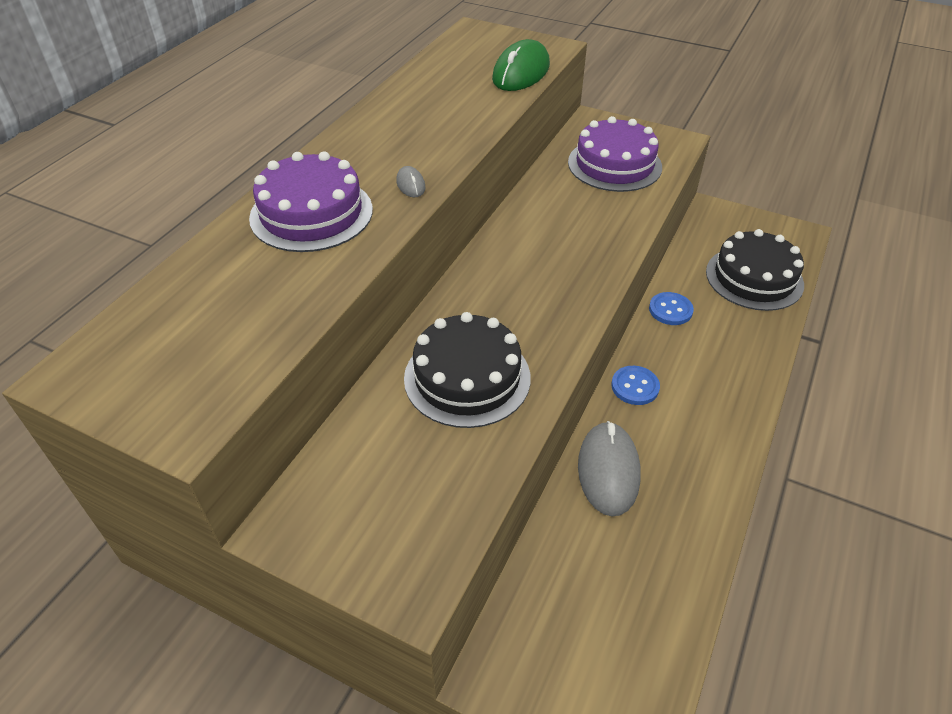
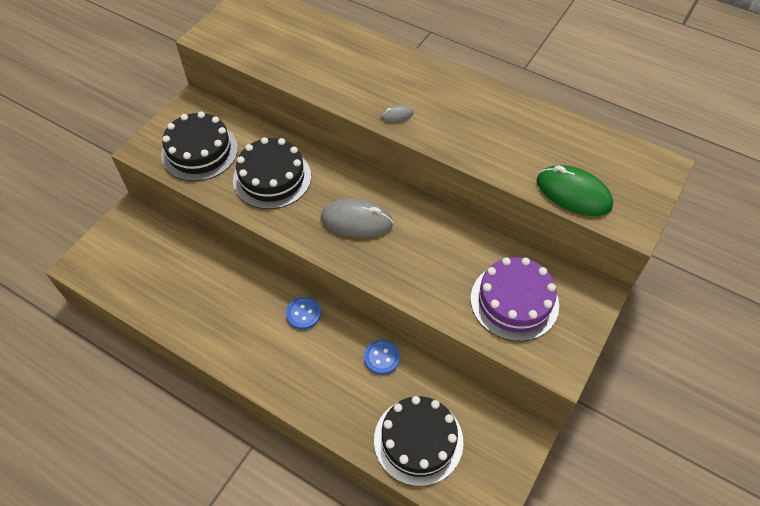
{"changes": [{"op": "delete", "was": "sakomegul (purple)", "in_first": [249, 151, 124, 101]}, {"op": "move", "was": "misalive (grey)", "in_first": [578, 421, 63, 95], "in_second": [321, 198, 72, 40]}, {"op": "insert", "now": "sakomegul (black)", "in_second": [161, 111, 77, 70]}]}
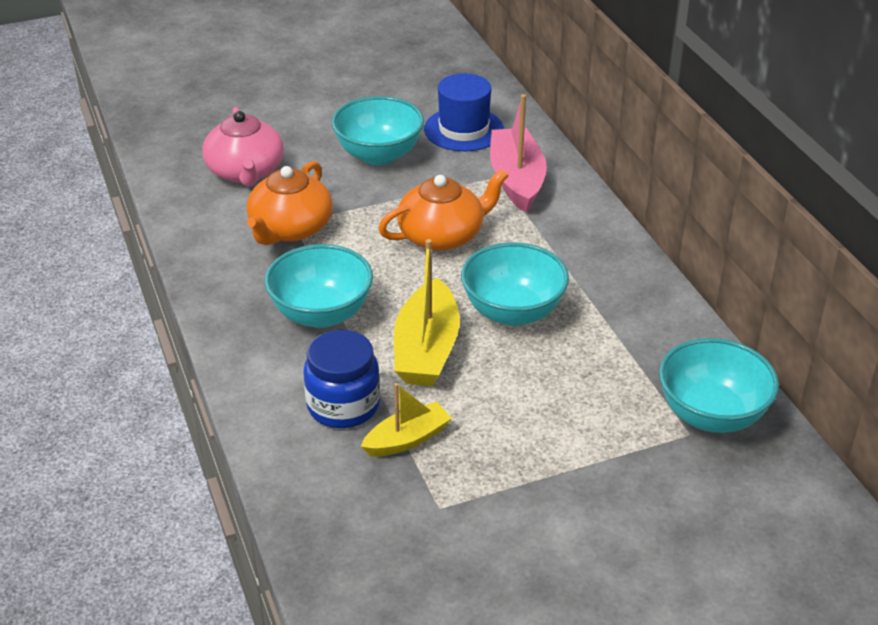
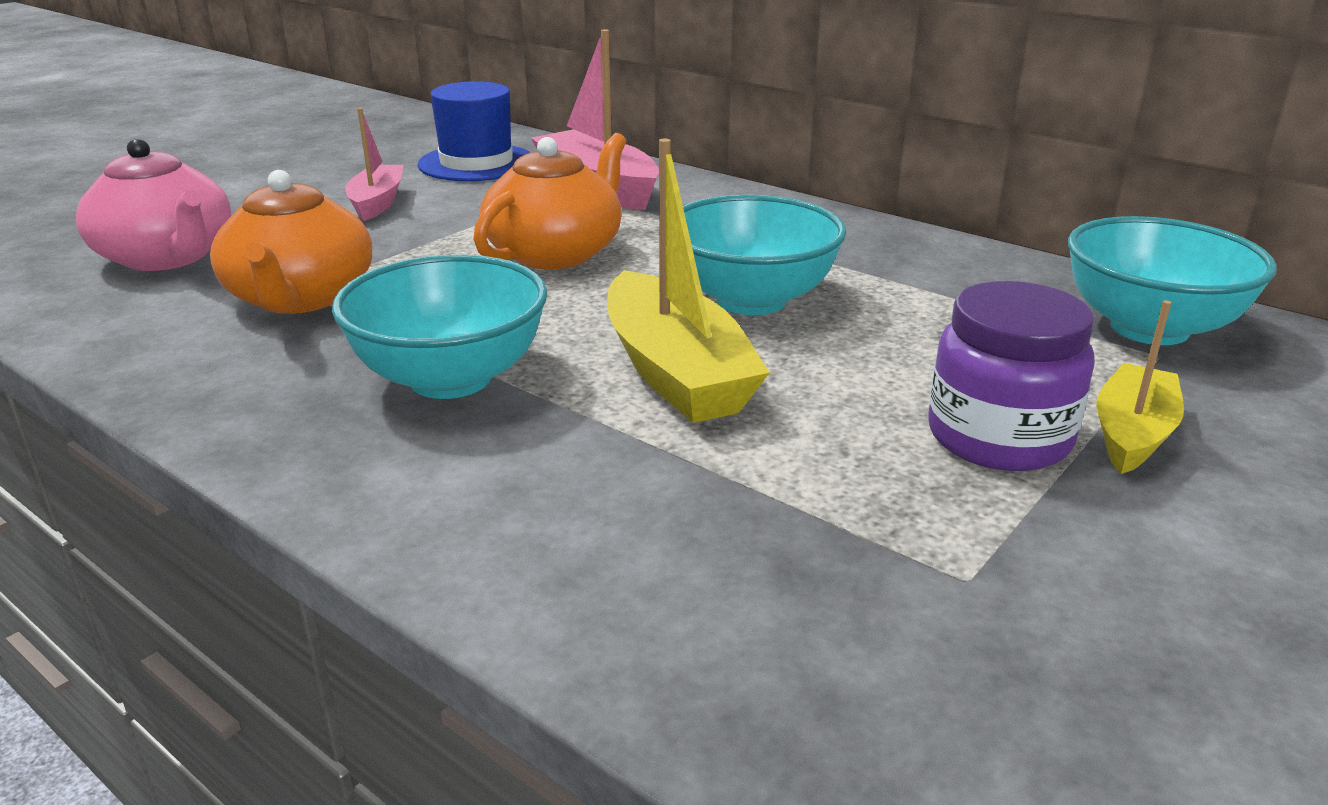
{"changes": [{"op": "delete", "was": "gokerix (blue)", "in_first": [303, 330, 77, 98]}, {"op": "replace", "was": "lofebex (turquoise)", "now": "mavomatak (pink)", "in_first": [332, 96, 92, 69], "in_second": [345, 108, 59, 113]}, {"op": "move", "was": "mavomatak (yellow)", "in_first": [361, 383, 91, 74], "in_second": [1096, 300, 88, 174]}, {"op": "insert", "now": "gokerix (purple)", "in_second": [929, 281, 166, 190]}]}
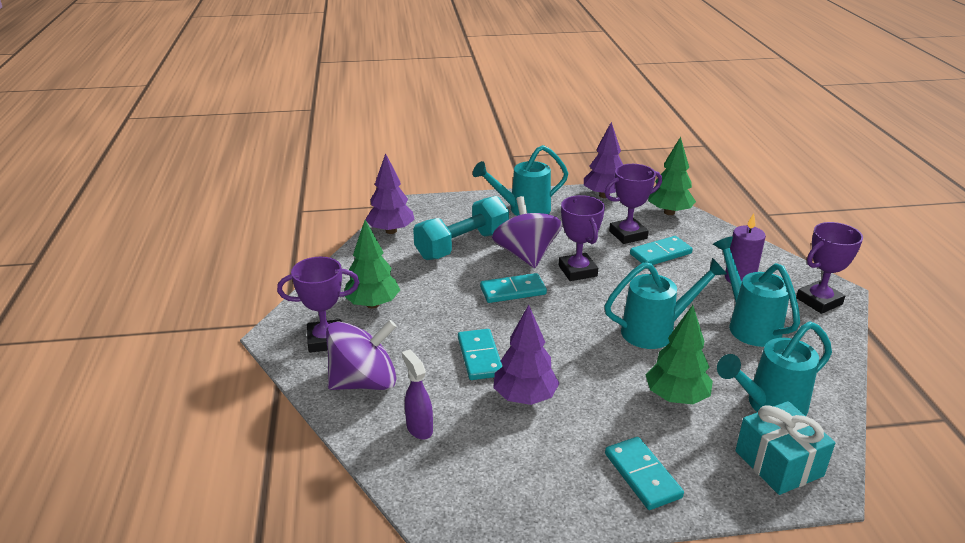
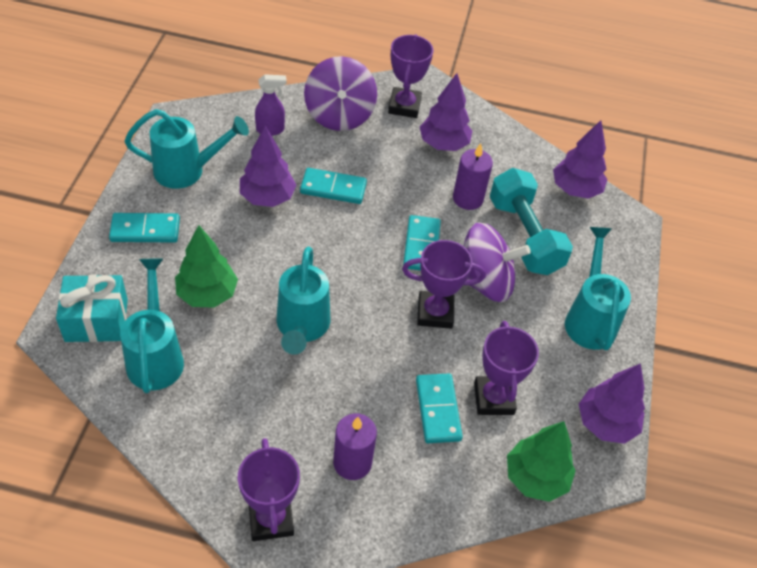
{"changes": [{"op": "recolor", "was": "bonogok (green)", "now": "bonogok (purple)", "in_first": [344, 220, 56, 89], "in_second": [420, 73, 52, 78]}, {"op": "move", "was": "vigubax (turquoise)", "in_first": [713, 236, 87, 111], "in_second": [124, 109, 125, 80]}, {"op": "insert", "now": "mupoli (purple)", "in_second": [453, 143, 40, 67]}]}
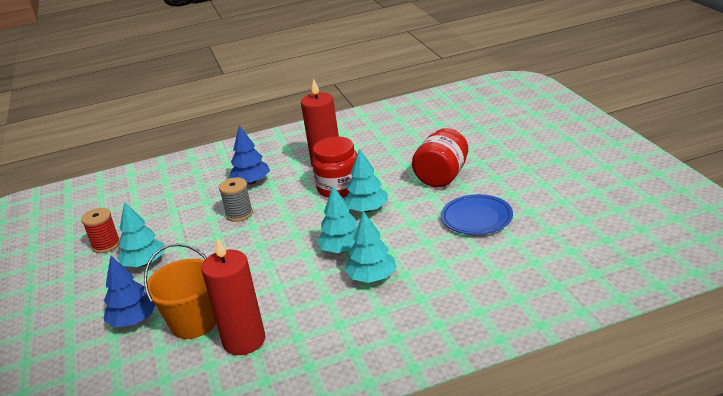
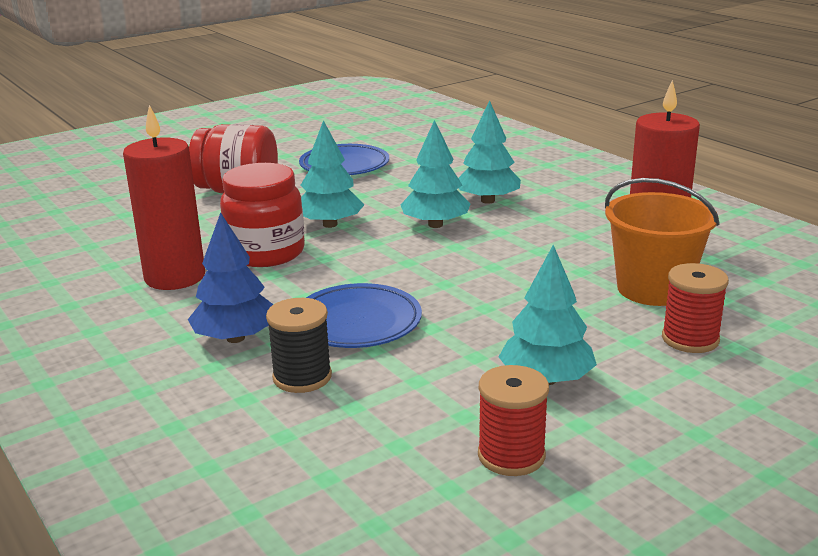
{"changes": [{"op": "replace", "was": "bonogok (blue)", "now": "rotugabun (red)", "in_first": [104, 255, 52, 72], "in_second": [662, 263, 67, 90]}, {"op": "replace", "was": "rotugabun (grey)", "now": "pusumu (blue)", "in_first": [219, 177, 34, 45], "in_second": [306, 283, 116, 65]}, {"op": "insert", "now": "rotugabun (black)", "in_second": [266, 298, 66, 95]}]}
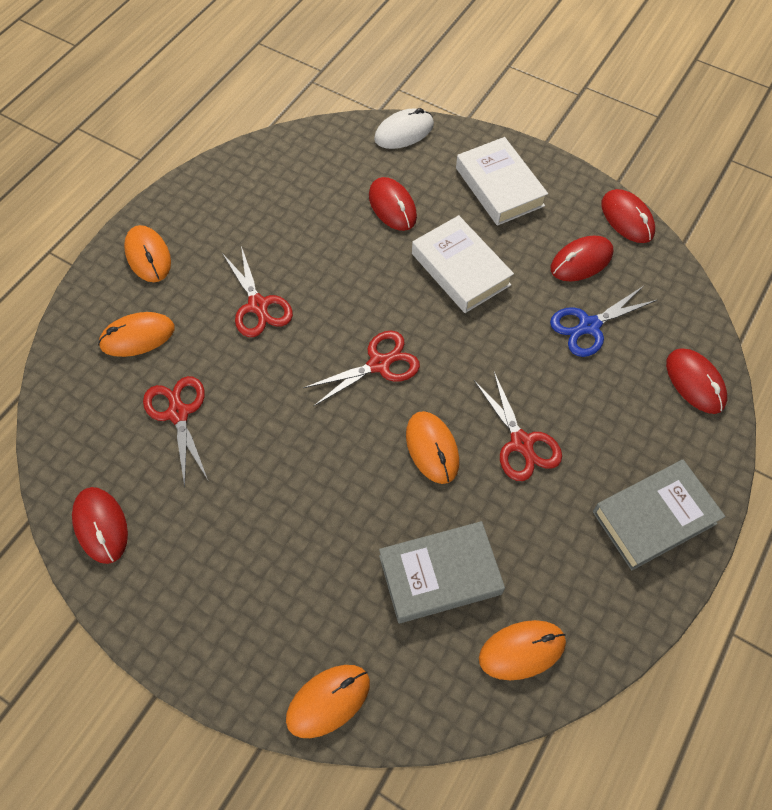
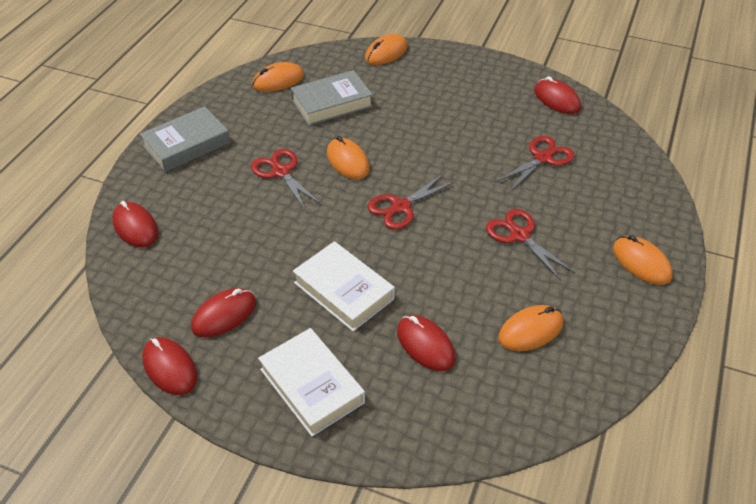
{"changes": [{"op": "move", "was": "misalive (orange)", "in_first": [98, 312, 77, 45], "in_second": [499, 305, 64, 46]}, {"op": "rotate", "was": "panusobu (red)", "in_first": [143, 376, 65, 112], "in_second": [496, 136, 78, 55], "clockwise": -105}, {"op": "delete", "was": "misalive (white)", "in_first": [374, 108, 60, 41]}, {"op": "delete", "was": "panusobu (blue)", "in_first": [550, 286, 107, 71]}]}
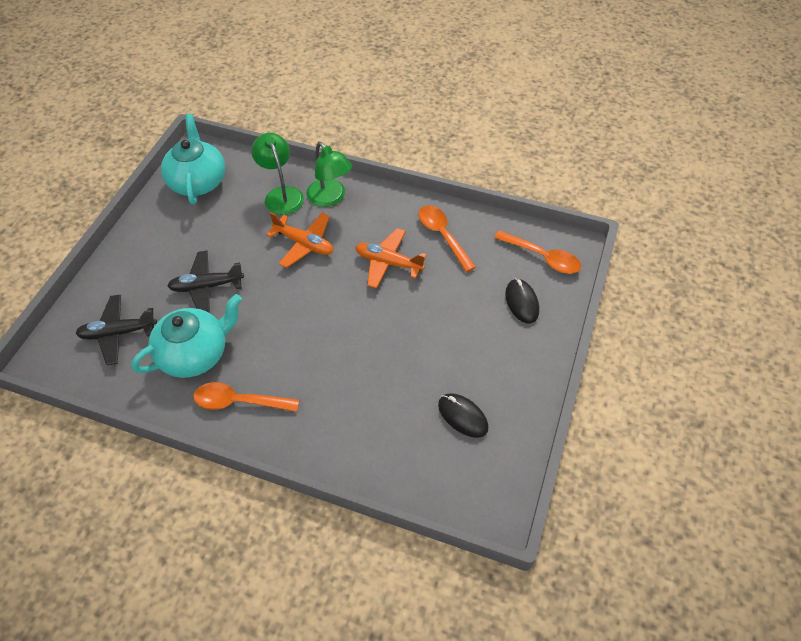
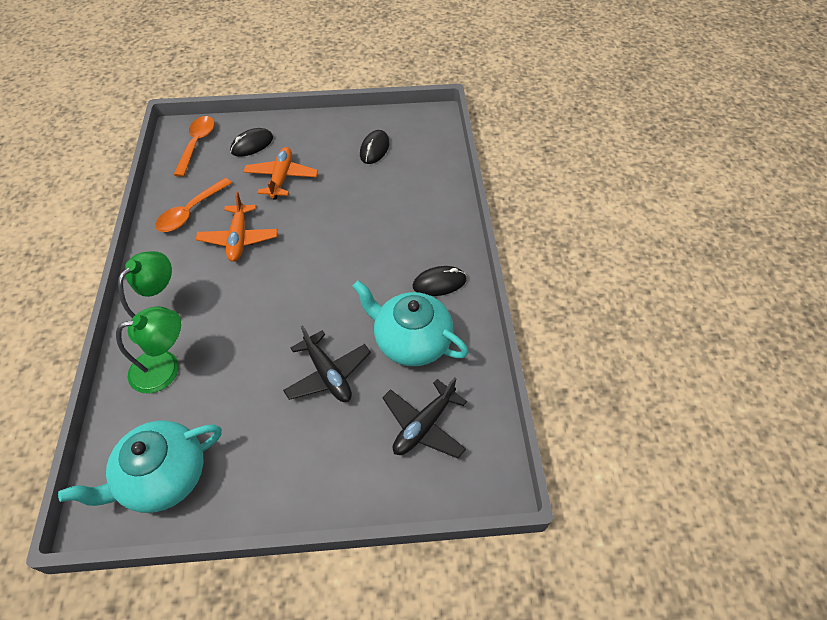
{"changes": [{"op": "rotate", "was": "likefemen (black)", "in_first": [75, 294, 82, 71], "in_second": [382, 377, 85, 81], "clockwise": 75}, {"op": "replace", "was": "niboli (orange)", "now": "misalive (black)", "in_first": [193, 382, 106, 30], "in_second": [413, 266, 54, 30]}, {"op": "rotate", "was": "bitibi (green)", "in_first": [251, 133, 53, 82], "in_second": [116, 309, 65, 85], "clockwise": -150}, {"op": "move", "was": "likefemen (orange)", "in_first": [266, 212, 67, 56], "in_second": [243, 147, 75, 53]}]}
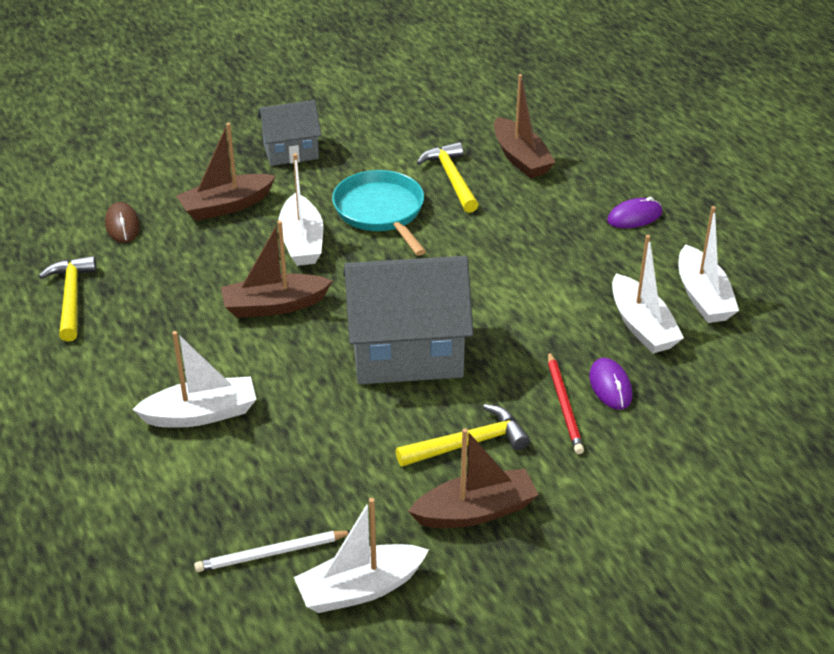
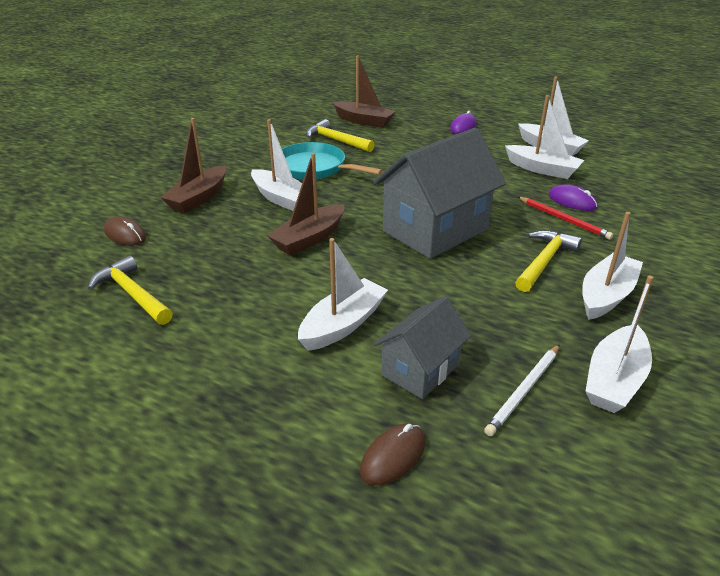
{"changes": [{"op": "move", "was": "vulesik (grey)", "in_first": [258, 100, 64, 66], "in_second": [374, 296, 97, 103]}, {"op": "recolor", "was": "mavomatak (brown)", "now": "mavomatak (white)", "in_first": [408, 428, 131, 100], "in_second": [582, 212, 61, 108]}, {"op": "insert", "now": "misalive (brown)", "in_second": [360, 423, 65, 62]}]}
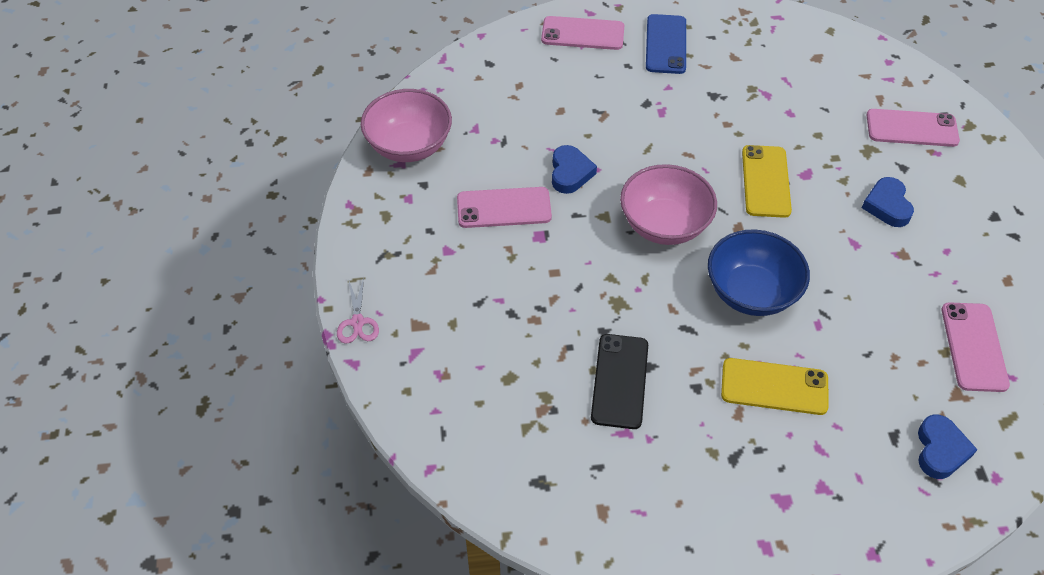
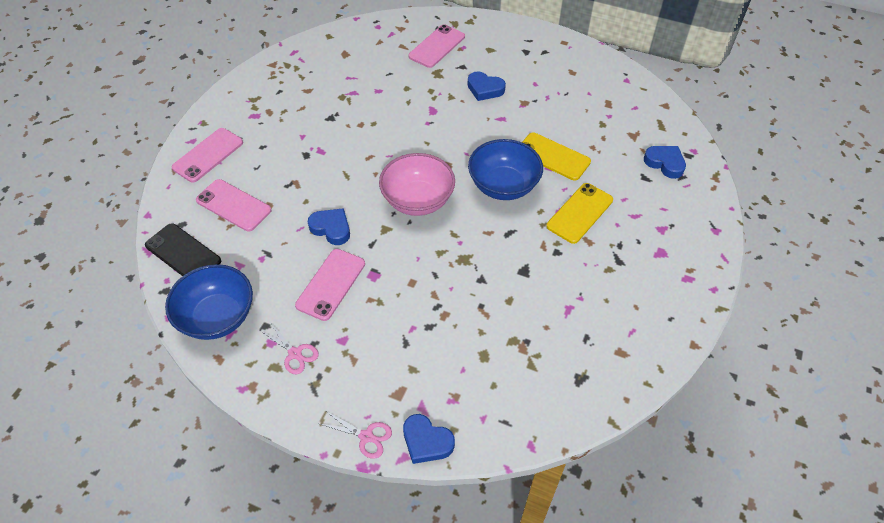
{"changes": [{"op": "recolor", "was": "lofebex (pink)", "now": "lofebex (blue)", "in_first": [361, 89, 91, 73], "in_second": [165, 264, 88, 76]}, {"op": "move", "was": "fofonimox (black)", "in_first": [591, 334, 57, 95], "in_second": [145, 223, 76, 53]}, {"op": "delete", "was": "fofonimox (blue)", "in_first": [646, 14, 40, 60]}, {"op": "move", "was": "fofonimox (yellow)", "in_first": [742, 145, 50, 73], "in_second": [522, 132, 69, 49]}, {"op": "move", "was": "fofonimox (pink)", "in_first": [941, 302, 69, 90], "in_second": [196, 179, 75, 53]}, {"op": "insert", "now": "panusobu (pink)", "in_second": [260, 322, 59, 52]}, {"op": "insert", "now": "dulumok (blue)", "in_second": [403, 414, 52, 50]}]}
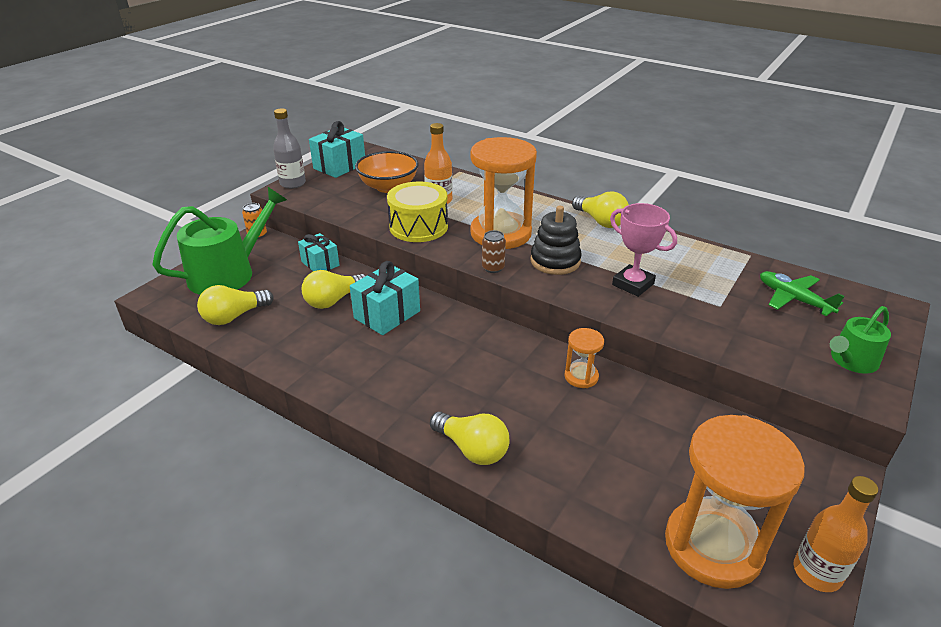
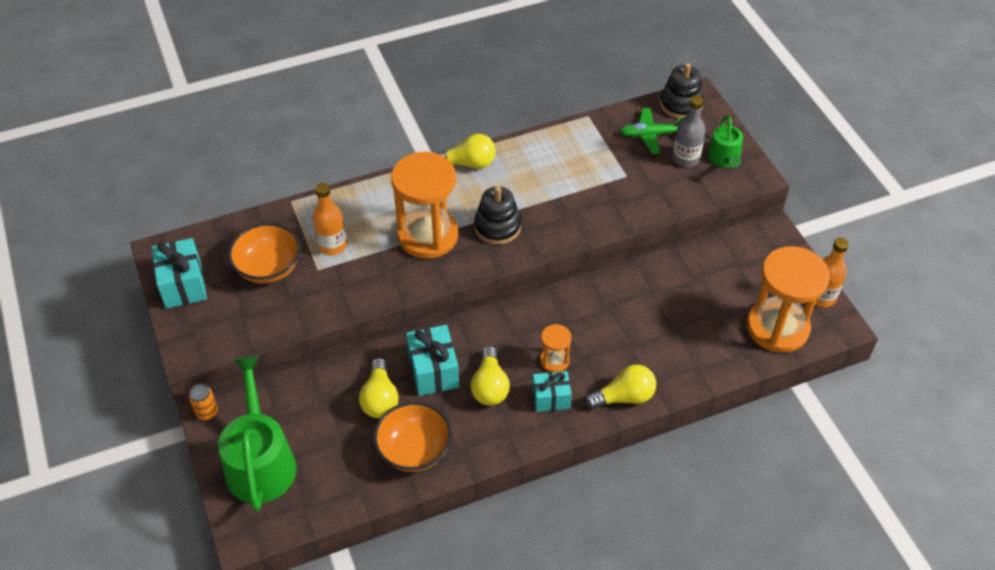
{"changes": [{"op": "move", "was": "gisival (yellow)", "in_first": [197, 285, 77, 40], "in_second": [470, 346, 40, 60]}, {"op": "move", "was": "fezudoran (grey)", "in_first": [273, 108, 33, 81], "in_second": [673, 95, 33, 72]}, {"op": "move", "was": "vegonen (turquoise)", "in_first": [298, 233, 42, 38], "in_second": [532, 371, 40, 41]}, {"op": "delete", "was": "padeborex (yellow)", "in_first": [387, 181, 61, 61]}, {"op": "delete", "was": "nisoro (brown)", "in_first": [482, 230, 24, 43]}, {"op": "move", "was": "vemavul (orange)", "in_first": [564, 328, 40, 60], "in_second": [540, 324, 31, 48]}, {"op": "delete", "was": "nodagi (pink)", "in_first": [610, 203, 67, 94]}, {"op": "insert", "now": "lofebex (orange)", "in_second": [374, 402, 78, 70]}, {"op": "insert", "now": "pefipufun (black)", "in_second": [660, 63, 44, 56]}]}
